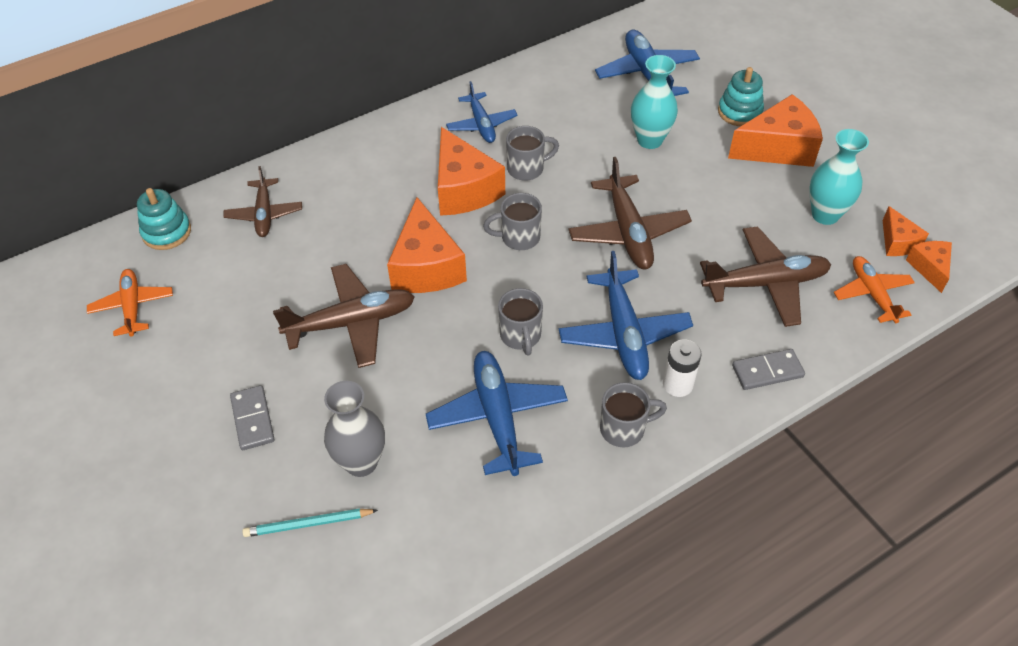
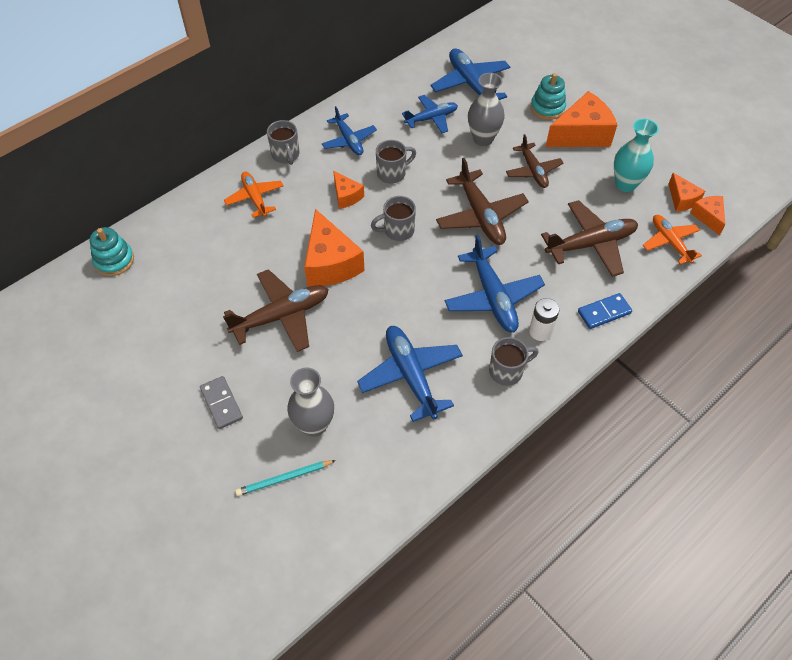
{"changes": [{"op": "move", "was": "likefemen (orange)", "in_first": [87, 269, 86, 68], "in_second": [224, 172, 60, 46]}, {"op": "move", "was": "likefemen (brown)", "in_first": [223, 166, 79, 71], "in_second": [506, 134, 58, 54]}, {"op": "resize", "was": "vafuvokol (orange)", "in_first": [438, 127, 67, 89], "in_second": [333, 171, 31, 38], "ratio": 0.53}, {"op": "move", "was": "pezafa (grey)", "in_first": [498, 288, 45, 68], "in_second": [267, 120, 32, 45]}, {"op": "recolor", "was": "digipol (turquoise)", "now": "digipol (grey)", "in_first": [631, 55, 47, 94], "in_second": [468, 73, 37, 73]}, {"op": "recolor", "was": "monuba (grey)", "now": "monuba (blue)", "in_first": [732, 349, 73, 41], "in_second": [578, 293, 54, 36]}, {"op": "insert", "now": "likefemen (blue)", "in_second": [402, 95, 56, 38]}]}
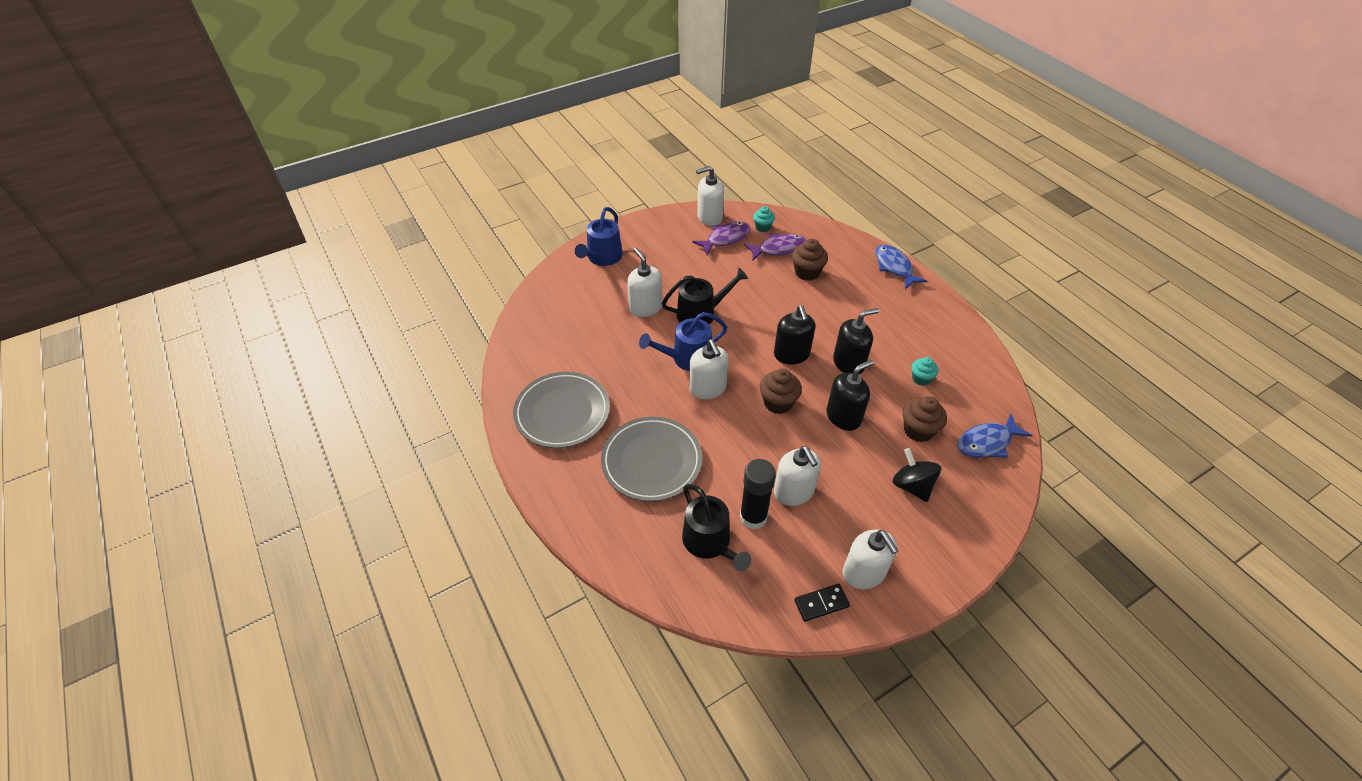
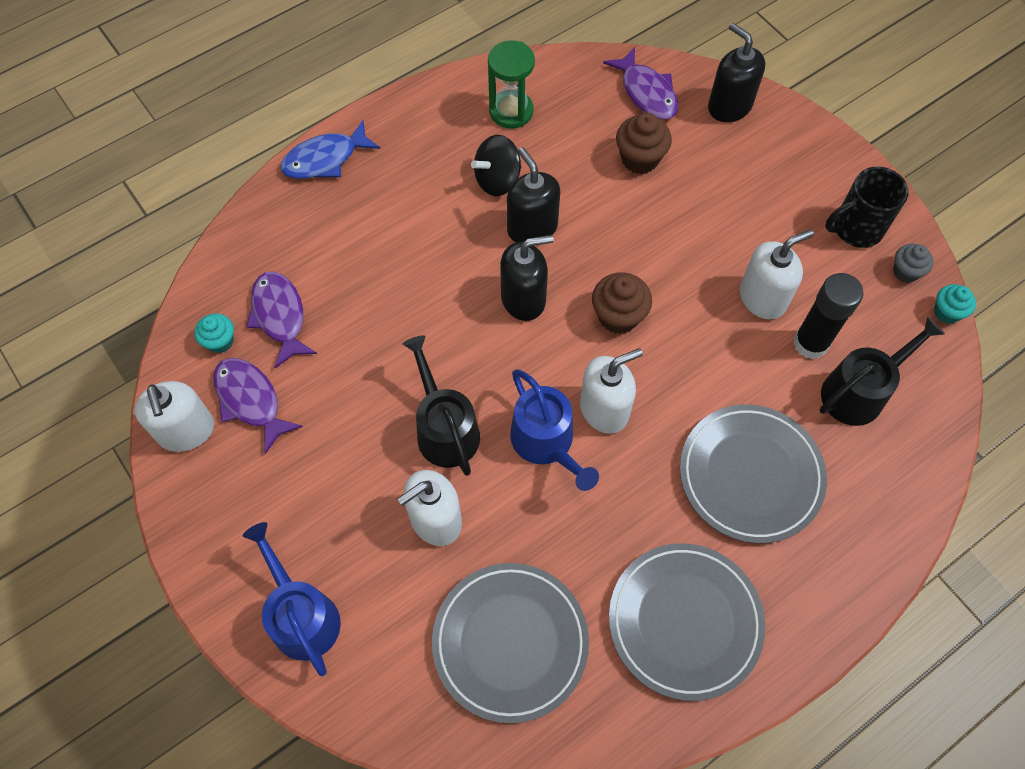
{"changes": [{"op": "rotate", "was": "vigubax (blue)", "in_first": [575, 207, 48, 59], "in_second": [243, 522, 98, 154], "clockwise": -135}, {"op": "delete", "was": "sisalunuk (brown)", "in_first": [792, 239, 36, 42]}, {"op": "replace", "was": "monuba (black)", "now": "sisalunuk (grey)", "in_first": [795, 584, 55, 38], "in_second": [893, 244, 41, 39]}, {"op": "move", "was": "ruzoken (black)", "in_first": [827, 360, 47, 71], "in_second": [708, 23, 57, 99]}, {"op": "replace", "was": "ruzoken (white)", "now": "pezafa (black)", "in_first": [843, 530, 55, 60], "in_second": [825, 167, 84, 81]}, {"op": "move", "was": "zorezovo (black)", "in_first": [892, 448, 49, 54], "in_second": [471, 135, 50, 61]}, {"op": "move", "was": "sisalunuk (turquoise)", "in_first": [911, 357, 27, 29], "in_second": [934, 284, 42, 40]}, {"op": "recolor", "was": "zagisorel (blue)", "now": "zagisorel (purple)", "in_first": [958, 414, 74, 44], "in_second": [603, 47, 76, 73]}, {"op": "insert", "now": "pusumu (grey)", "in_second": [432, 563, 157, 160]}, {"op": "insert", "now": "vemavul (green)", "in_second": [488, 40, 47, 89]}]}
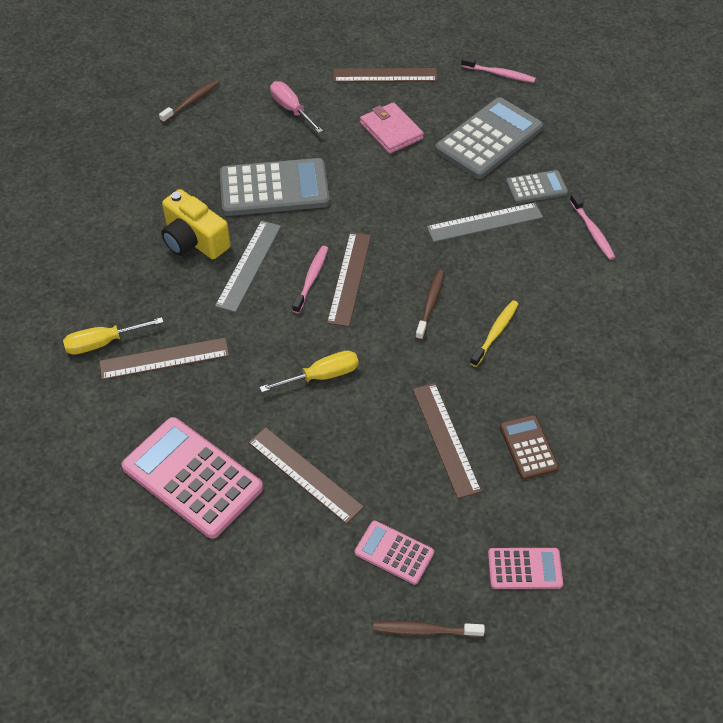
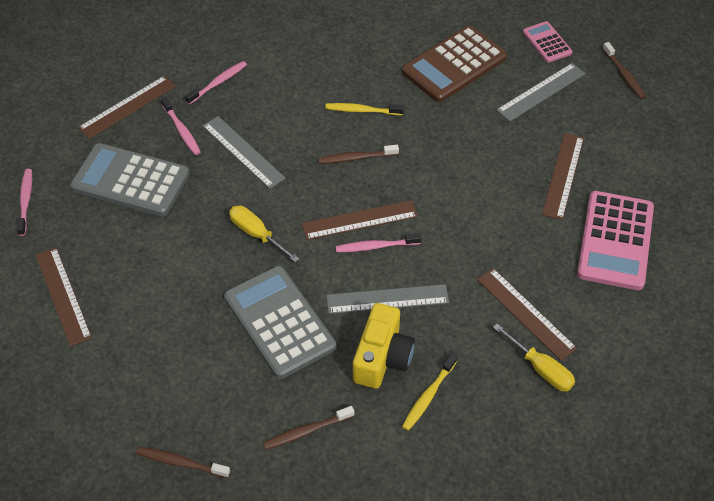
{"changes": [{"op": "move", "was": "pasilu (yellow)", "in_first": [260, 351, 98, 41], "in_second": [229, 205, 70, 57]}, {"op": "delete", "was": "pasilu (pink)", "in_first": [270, 81, 53, 52]}, {"op": "delete", "was": "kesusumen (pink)", "in_first": [355, 521, 79, 64]}, {"op": "delete", "was": "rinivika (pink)", "in_first": [360, 102, 64, 52]}, {"op": "move", "was": "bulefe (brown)", "in_first": [413, 383, 69, 116], "in_second": [78, 76, 98, 63]}, {"op": "resize", "was": "kesusumen (brown)", "in_first": [500, 415, 59, 65], "in_second": [402, 25, 105, 77], "ratio": 1.9}, {"op": "replace", "was": "kesusumen (grey)", "now": "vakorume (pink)", "in_first": [506, 170, 62, 34], "in_second": [161, 97, 40, 58]}, {"op": "insert", "now": "vakorume (brown)", "in_second": [263, 406, 91, 44]}, {"op": "insert", "now": "vakorume (yellow)", "in_second": [402, 354, 55, 77]}, {"op": "insert", "now": "bulefe (grey)", "in_second": [497, 63, 89, 59]}]}
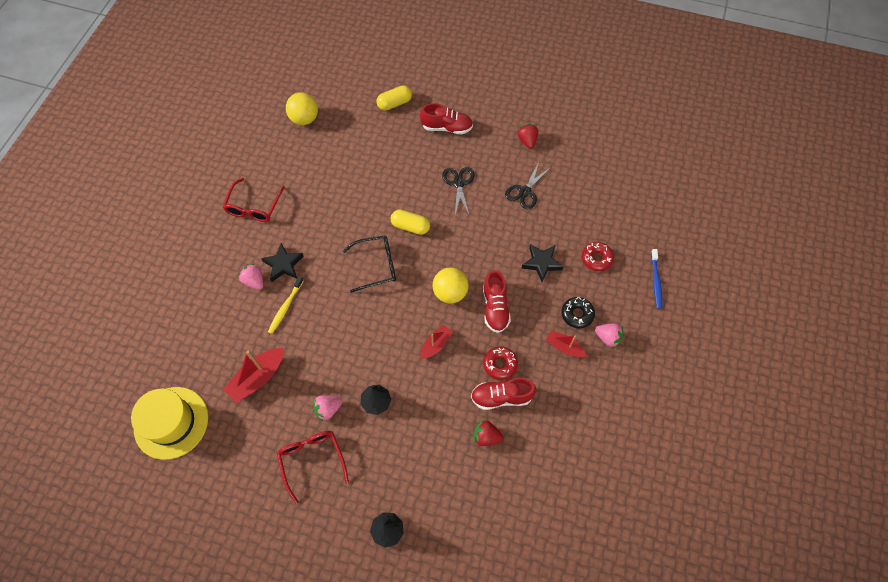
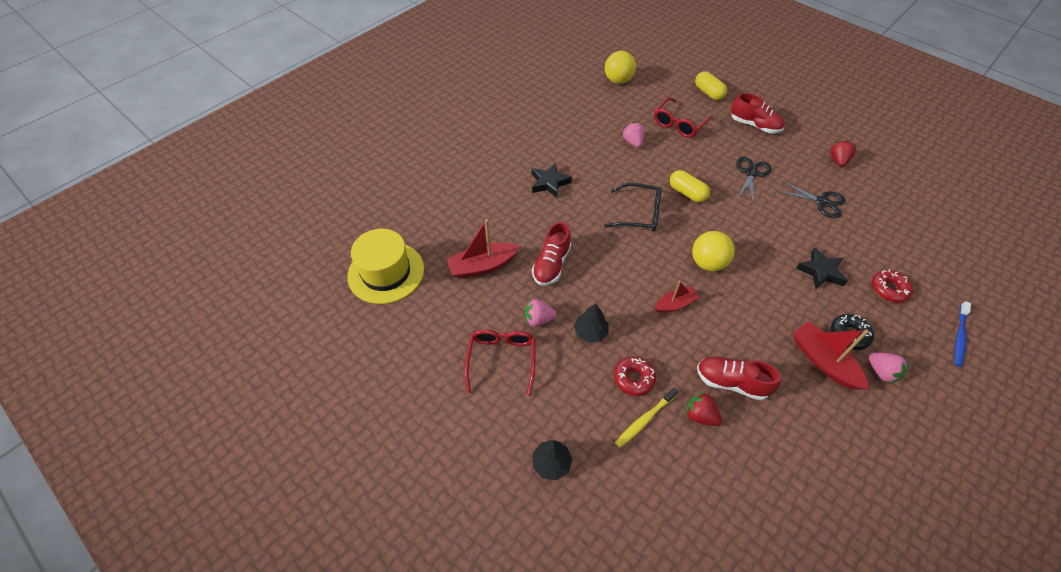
{"changes": [{"op": "move", "was": "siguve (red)", "in_first": [223, 178, 62, 44], "in_second": [654, 97, 59, 41]}, {"op": "move", "was": "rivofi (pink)", "in_first": [238, 263, 25, 27], "in_second": [623, 122, 22, 26]}, {"op": "move", "was": "vakorume (yellow)", "in_first": [268, 276, 36, 58], "in_second": [615, 388, 63, 60]}, {"op": "rotate", "was": "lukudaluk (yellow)", "in_first": [377, 86, 35, 25], "in_second": [695, 71, 32, 29], "clockwise": 60}, {"op": "move", "was": "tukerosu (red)", "in_first": [483, 270, 28, 63], "in_second": [532, 222, 39, 64]}, {"op": "move", "was": "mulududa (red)", "in_first": [483, 346, 35, 34], "in_second": [614, 357, 42, 39]}, {"op": "rotate", "was": "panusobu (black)", "in_first": [505, 162, 46, 47], "in_second": [776, 181, 70, 37], "clockwise": -120}, {"op": "resize", "was": "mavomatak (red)", "in_first": [546, 330, 40, 27], "in_second": [793, 322, 76, 68], "ratio": 1.61}]}
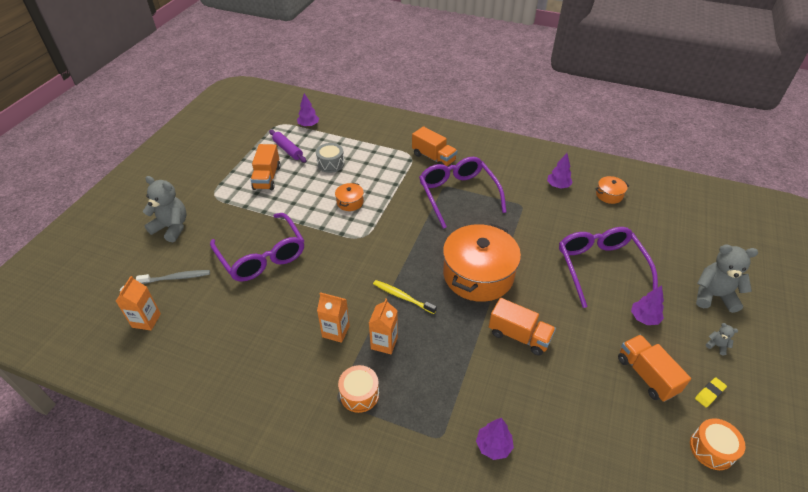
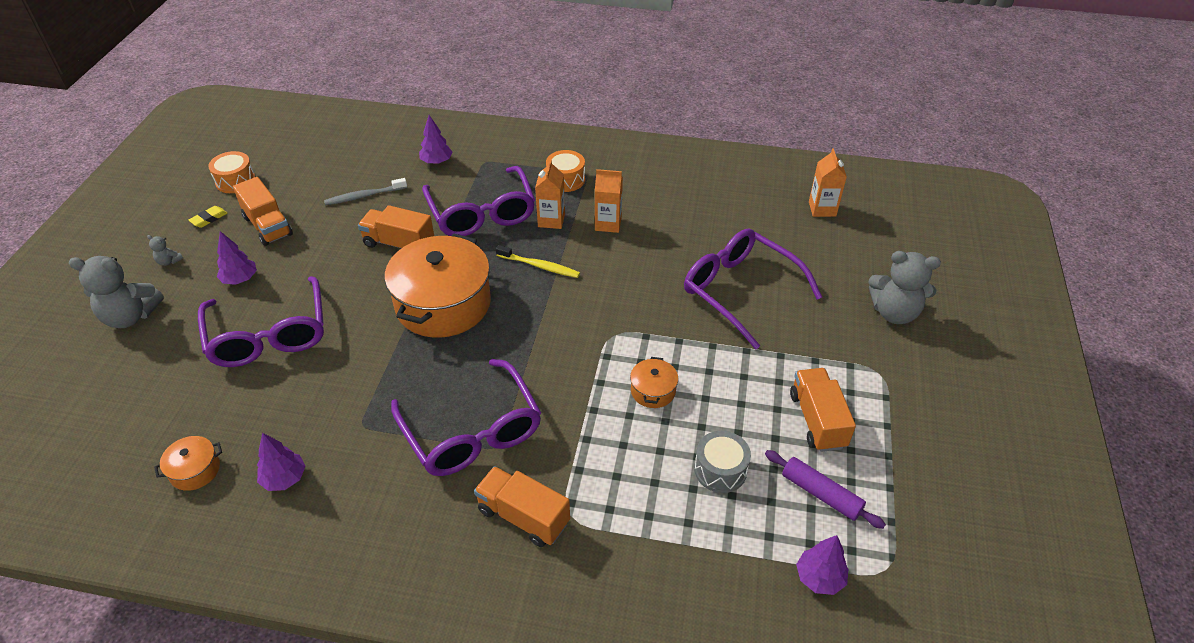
{"changes": [{"op": "move", "was": "vakorume (grey)", "in_first": [136, 270, 74, 14], "in_second": [324, 178, 83, 27]}, {"op": "insert", "now": "siguve (purple)", "in_second": [422, 166, 113, 70]}]}
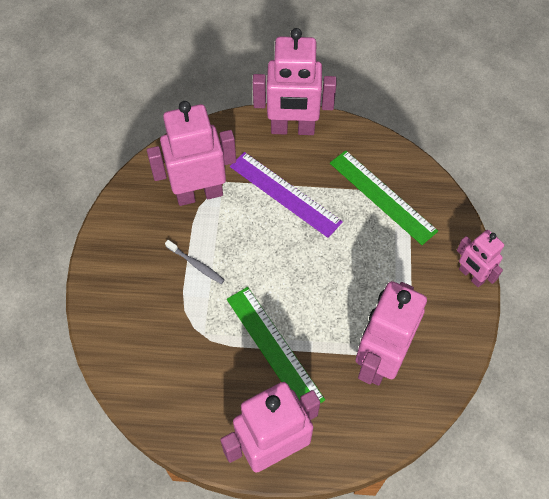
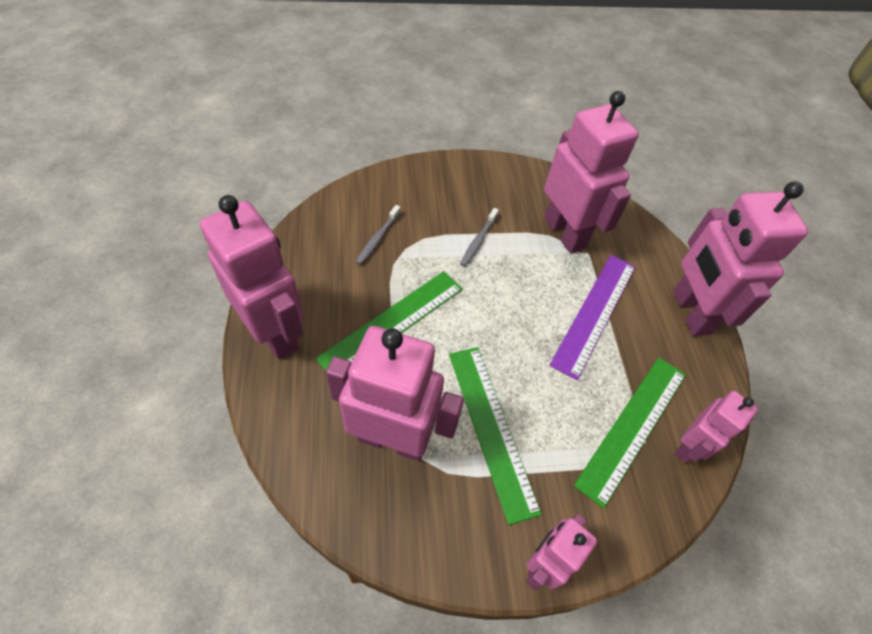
{"changes": [{"op": "insert", "now": "vakorume (grey)", "in_second": [356, 205, 45, 60]}, {"op": "insert", "now": "bulefe (green)", "in_second": [449, 347, 93, 178]}, {"op": "insert", "now": "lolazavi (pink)", "in_second": [675, 391, 83, 72]}]}
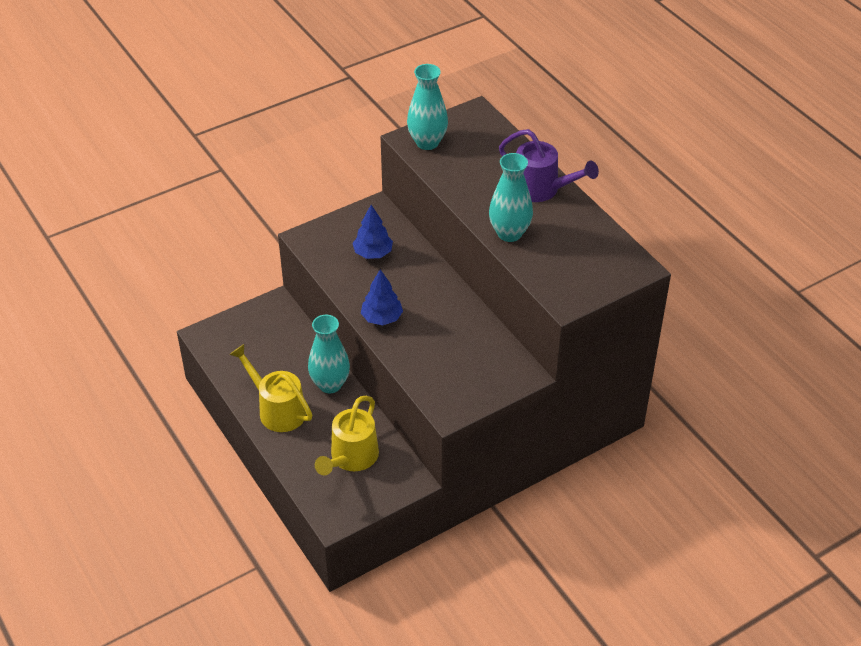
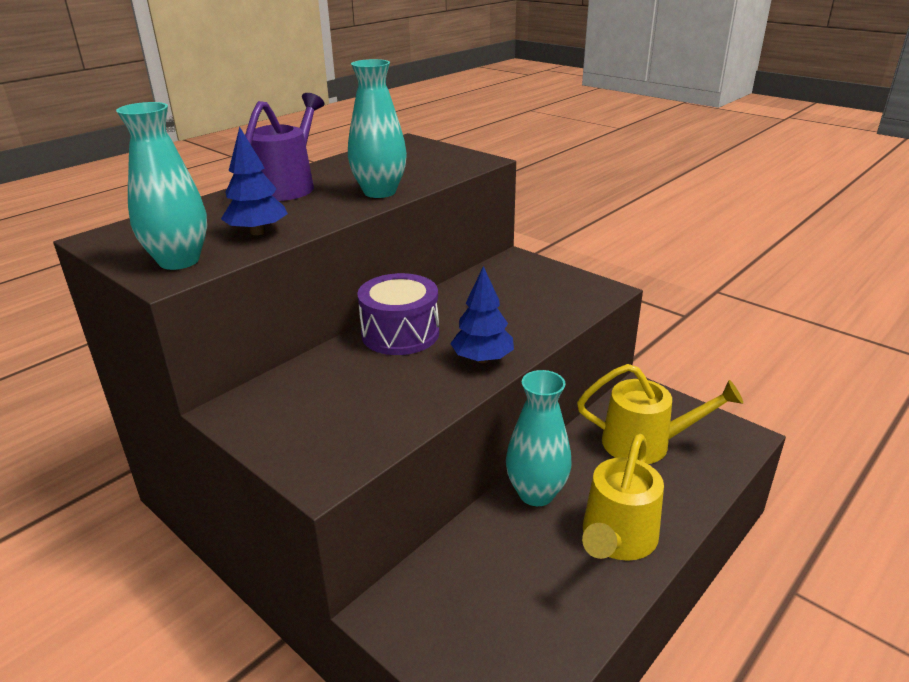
{"changes": [{"op": "move", "was": "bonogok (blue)", "in_first": [352, 205, 41, 54], "in_second": [221, 127, 67, 108]}, {"op": "insert", "now": "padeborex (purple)", "in_second": [357, 273, 82, 82]}]}
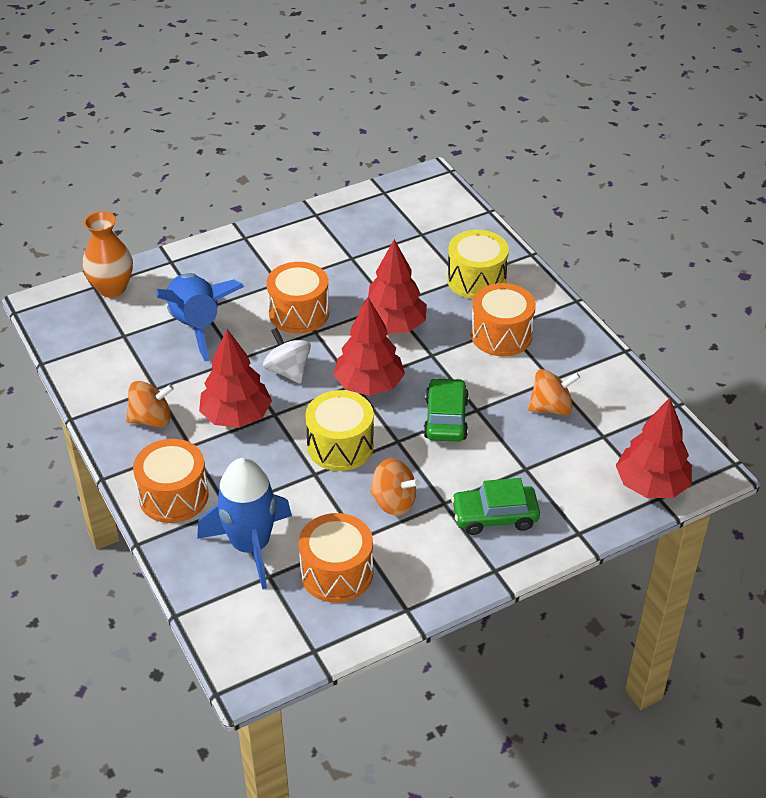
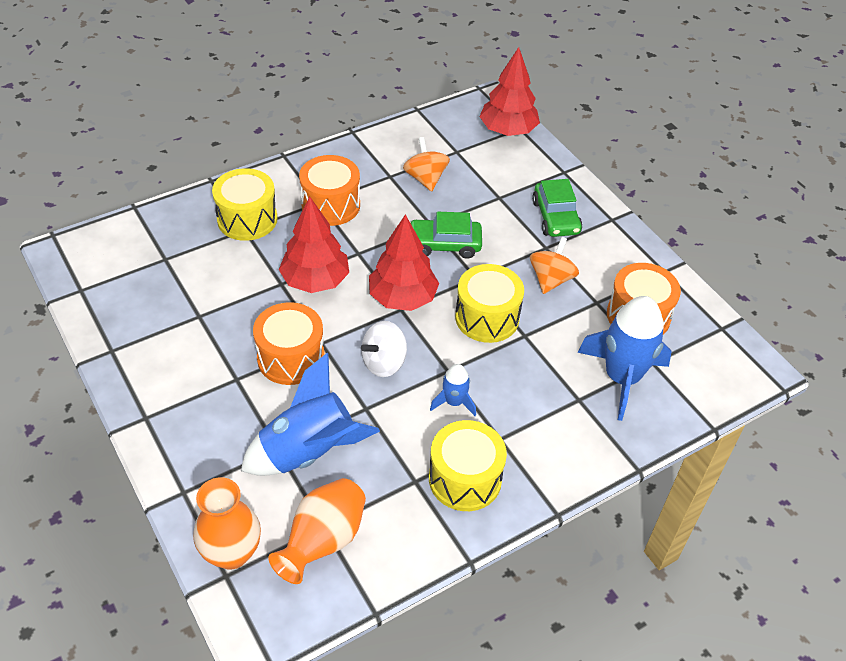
{"changes": [{"op": "replace", "was": "zorezovo (orange)", "now": "padeborex (yellow)", "in_first": [126, 381, 48, 46], "in_second": [429, 420, 78, 91]}, {"op": "delete", "was": "padeborex (orange)", "in_first": [133, 439, 76, 84]}, {"op": "replace", "was": "bonogok (red)", "now": "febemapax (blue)", "in_first": [199, 329, 73, 99], "in_second": [430, 364, 46, 52]}, {"op": "insert", "now": "digipol (orange)", "in_second": [268, 478, 98, 106]}]}
